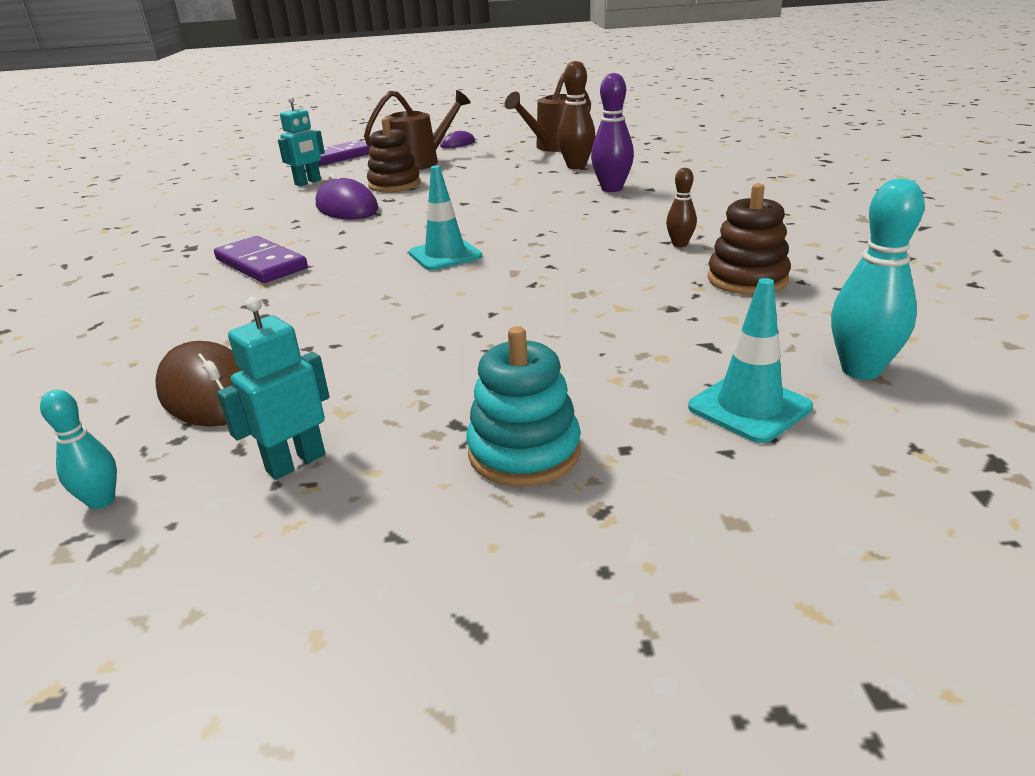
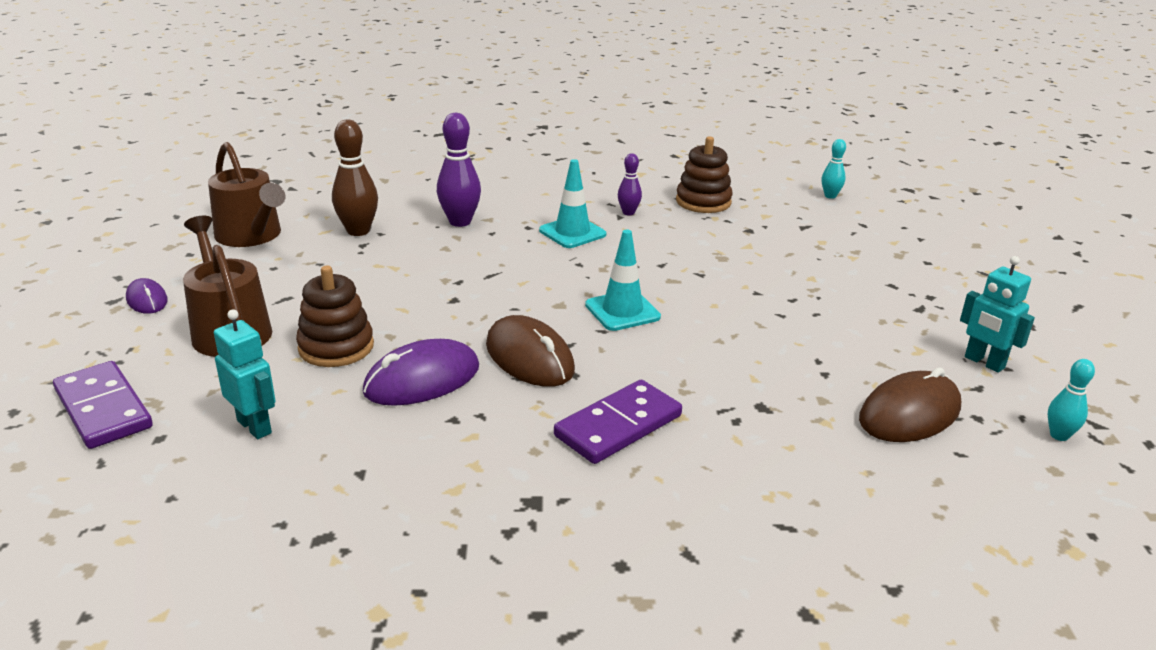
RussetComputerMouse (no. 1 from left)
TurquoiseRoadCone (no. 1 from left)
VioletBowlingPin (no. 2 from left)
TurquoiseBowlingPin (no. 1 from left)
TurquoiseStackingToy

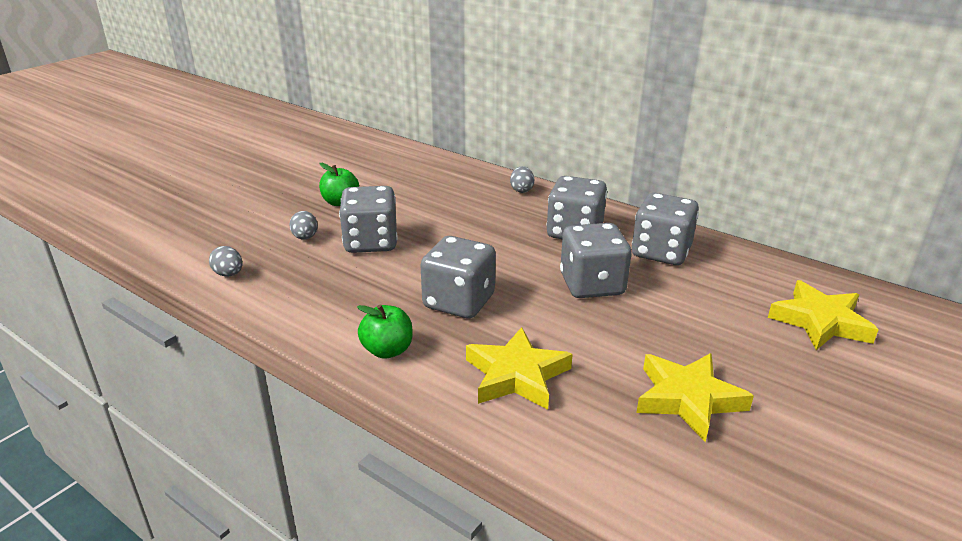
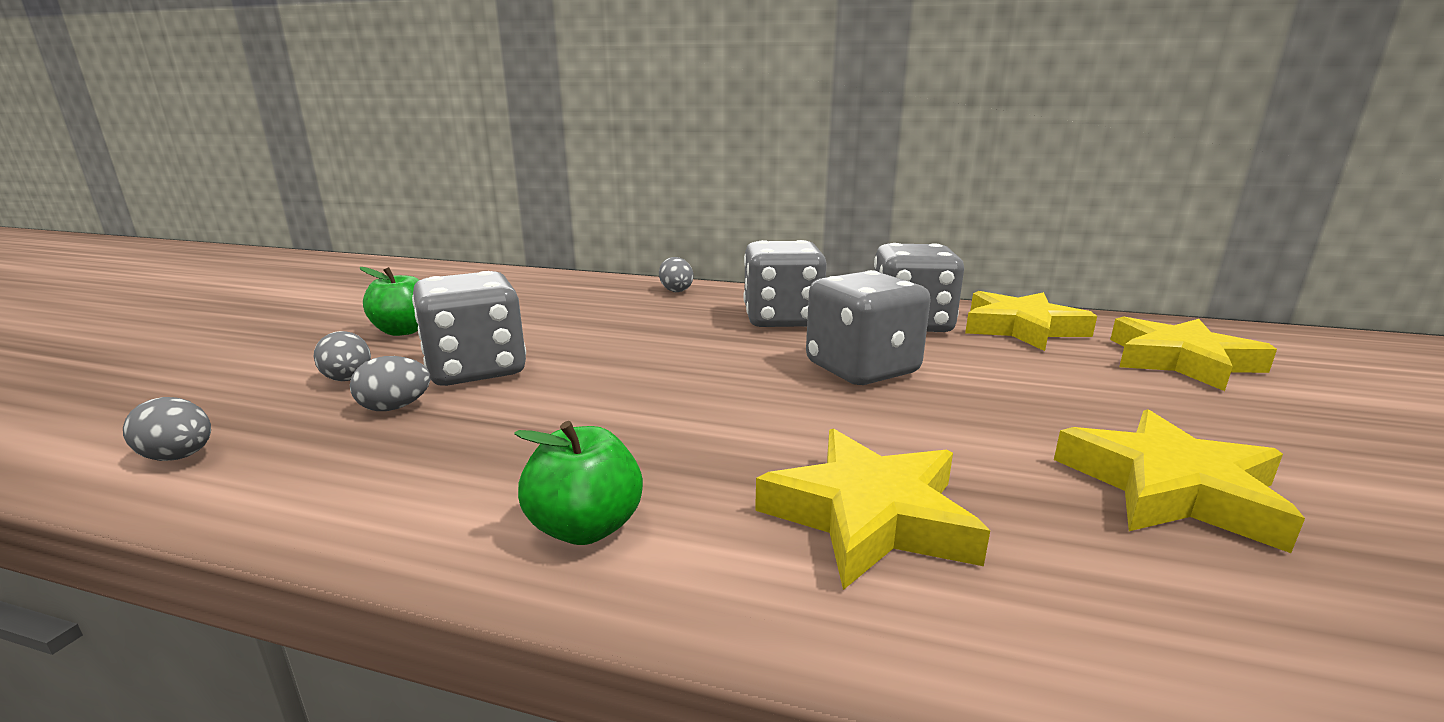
GreyEggShape (no. 3 from left)
GoldenFivePointedStar (no. 2 from left)
GreyGameDie (no. 2 from left in the first image)

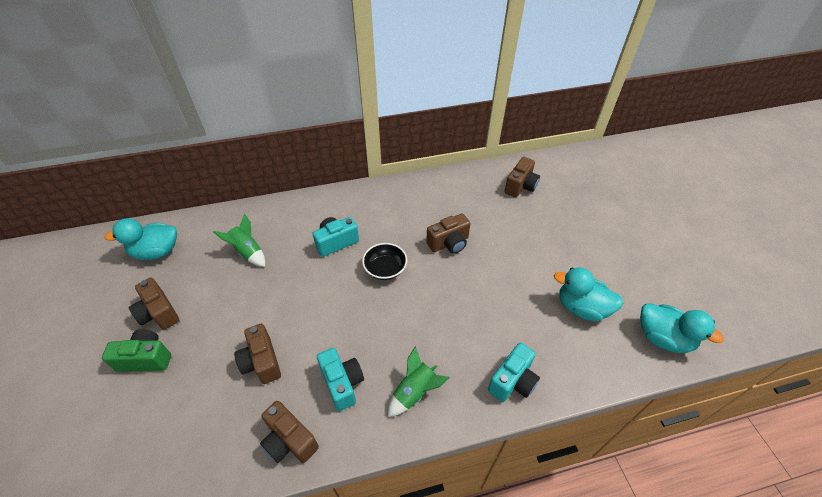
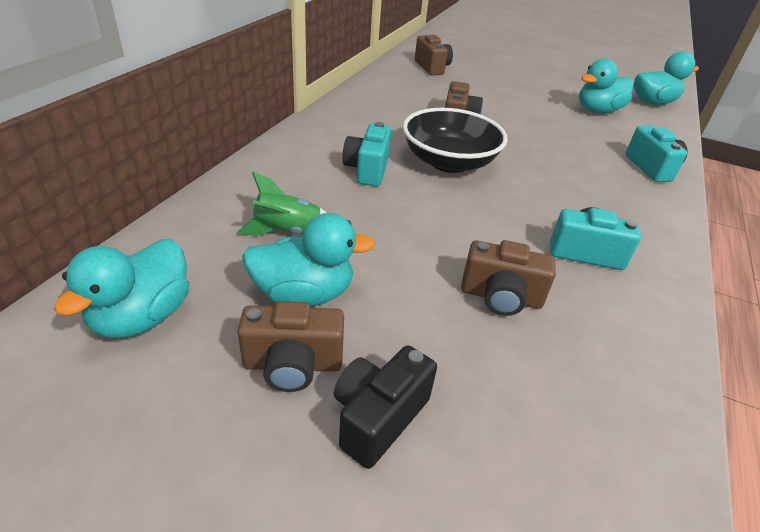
TurquoiseRubberDuck (no. 2 from left)
BlackCompactCamera
BlackDeepDish
RussetCompactCamera (no. 3 from left in the first image)
GreenToyRocket (no. 2 from left in the first image)

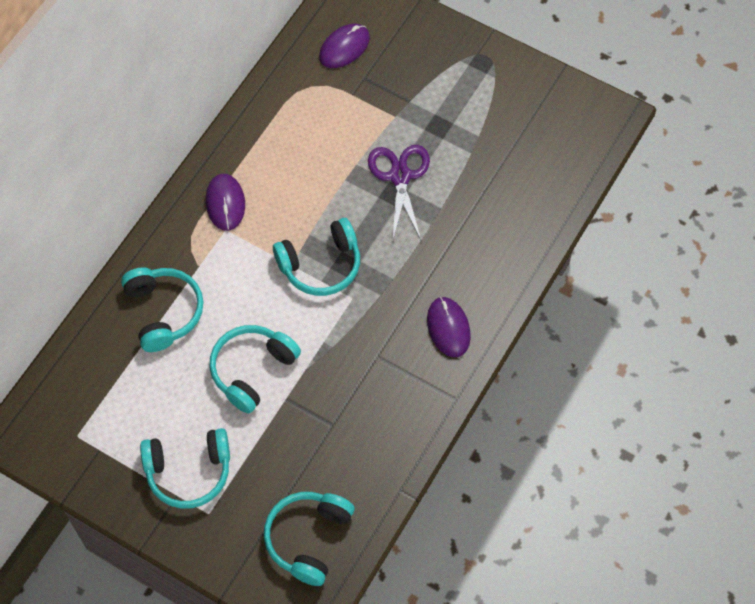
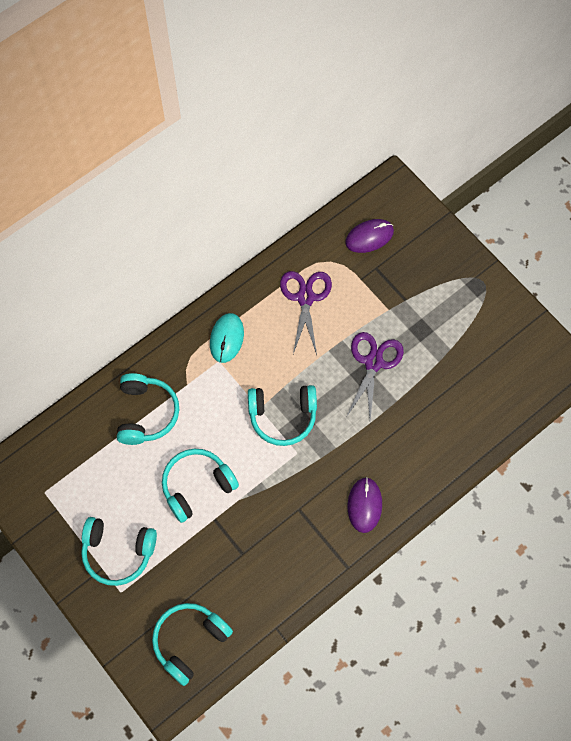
TurquoiseComputerMouse
VioletPairOfScissors (no. 1 from left)

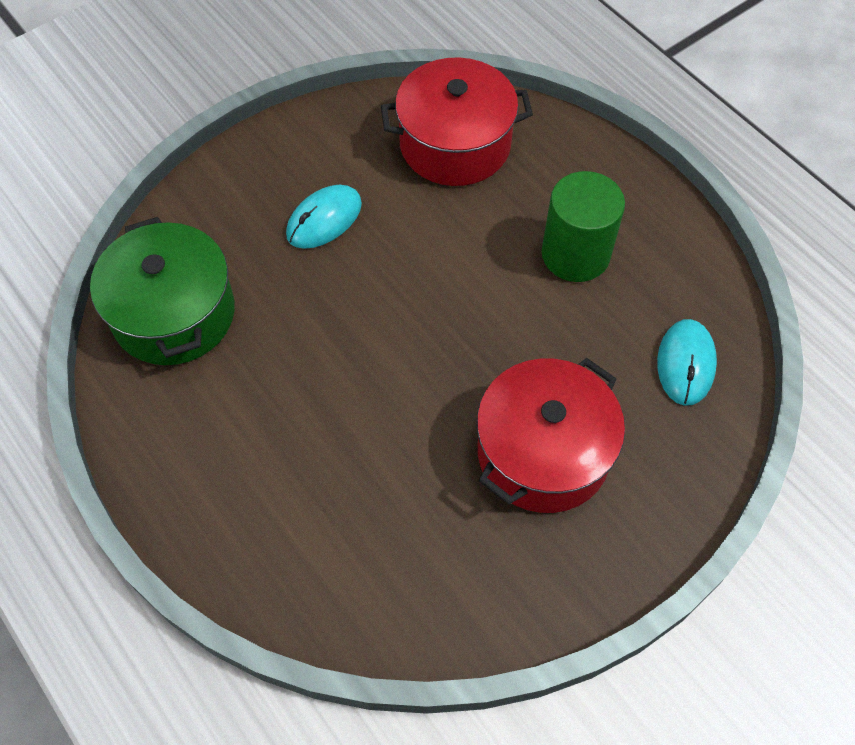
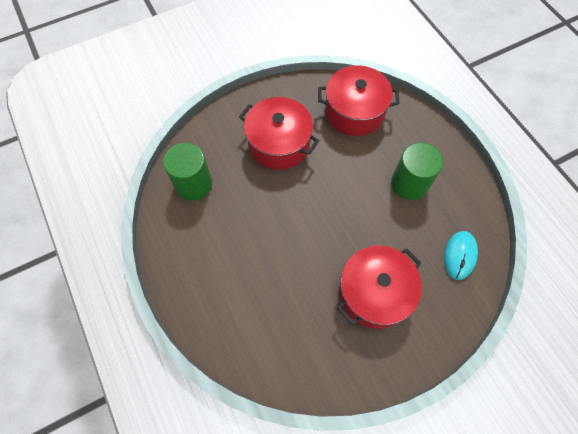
GreenCylinder (no. 1 from left)
RedStockpot (no. 1 from left)

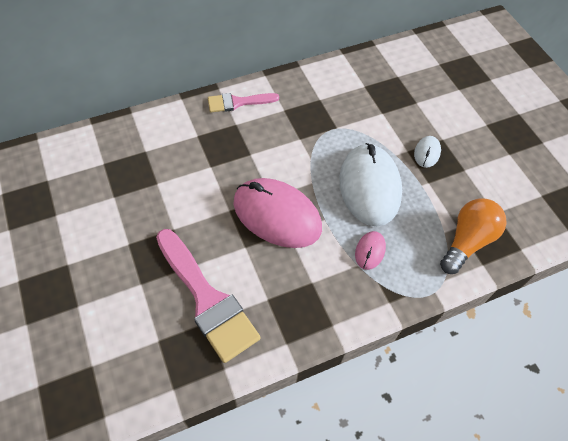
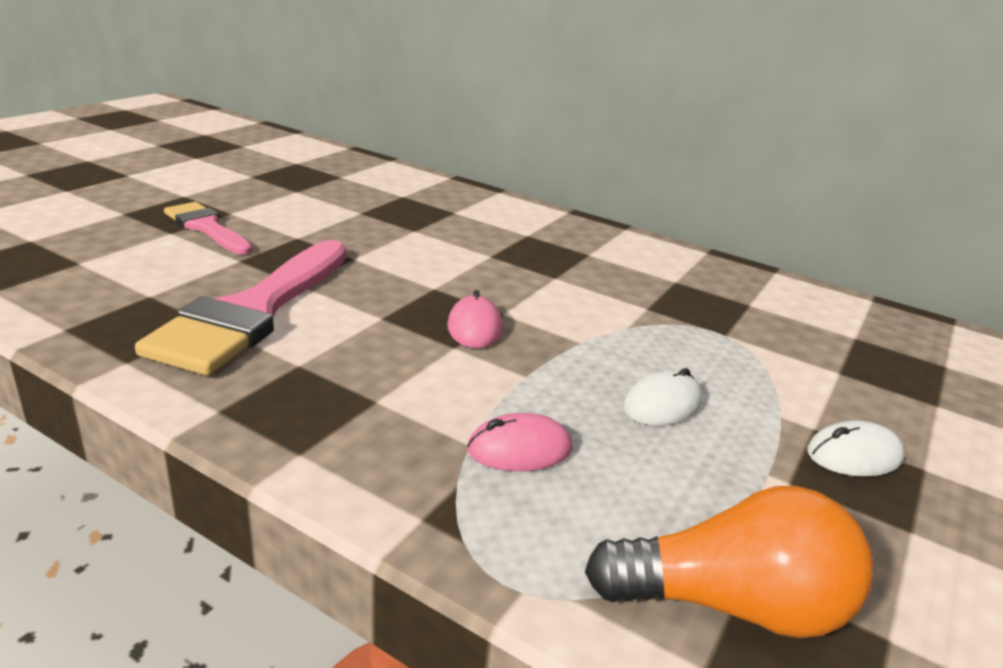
RosyPaintBrush (no. 1 from left)
RosyComputerMouse (no. 1 from left)
PureWhiteComputerMouse (no. 1 from left)

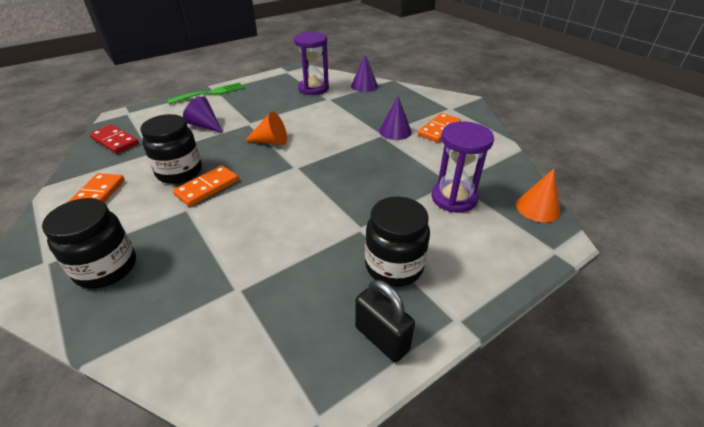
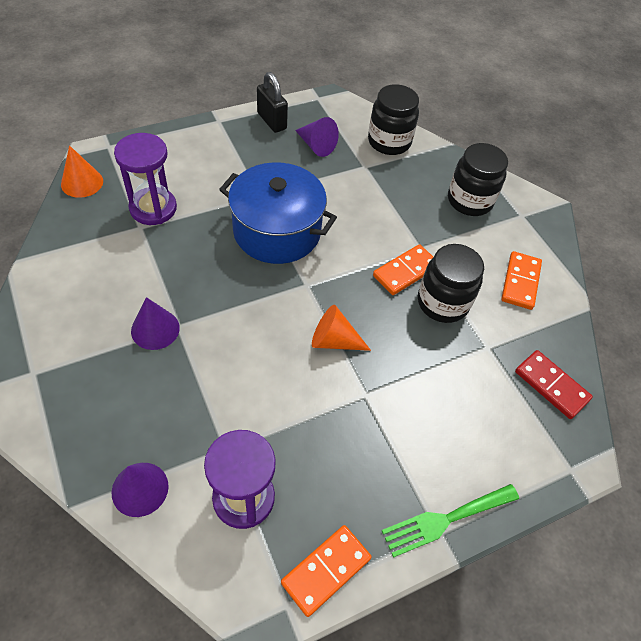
BlueStockpot
OrangeDominoPiece (no. 1 from left)
VioletSolidCone (no. 3 from left)
BlackPreserveJar (no. 1 from left)

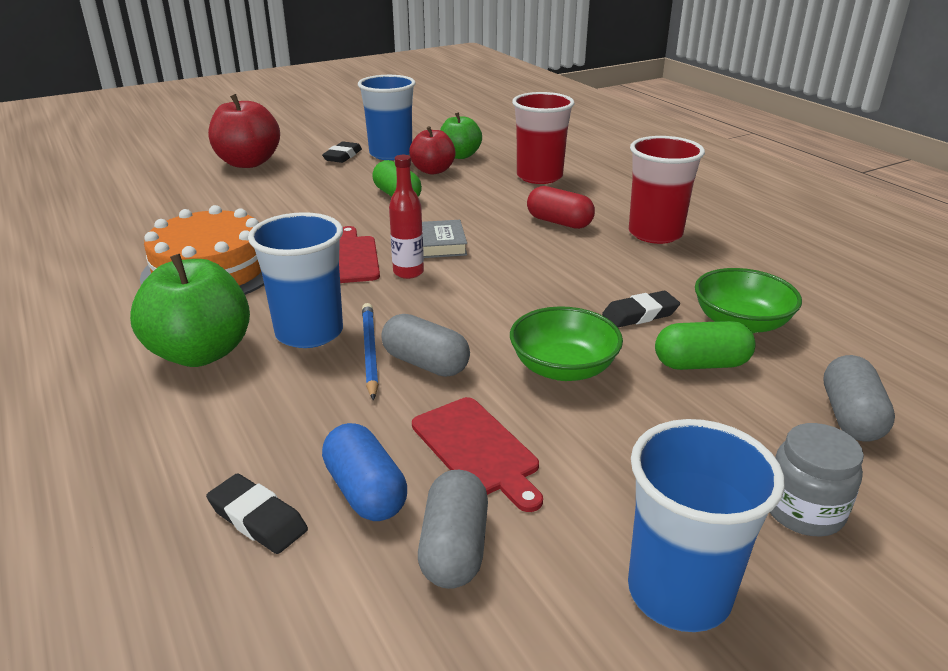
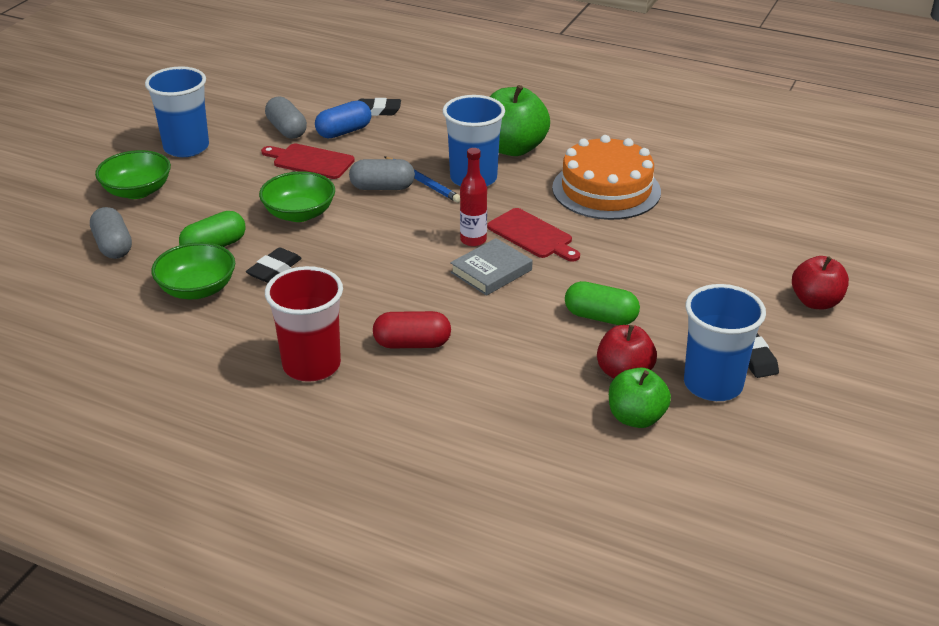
GreenDeepDish (no. 1 from left)
BluePill
RedApple (no. 2 from left)
RedBeaker (no. 1 from left in the first image)

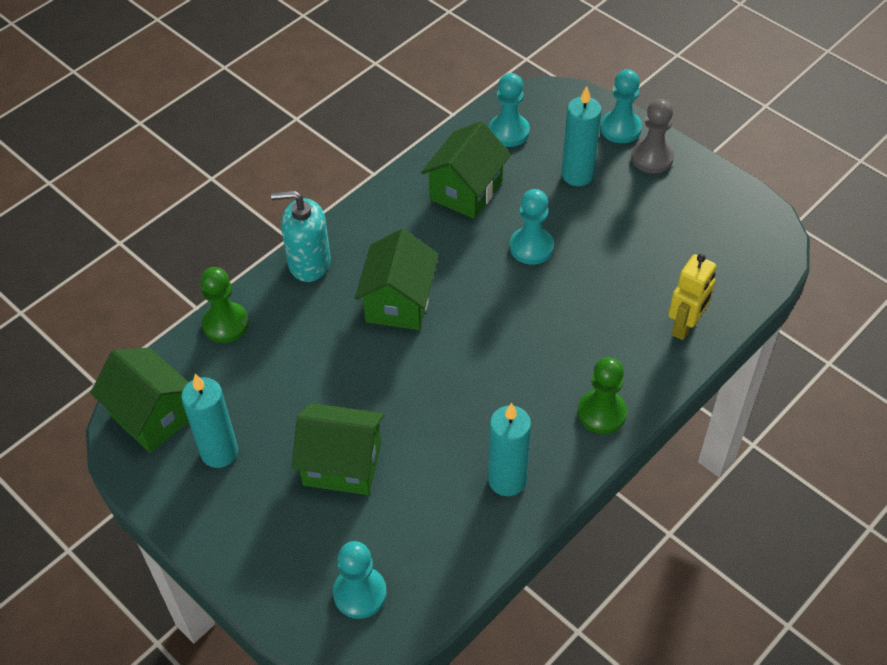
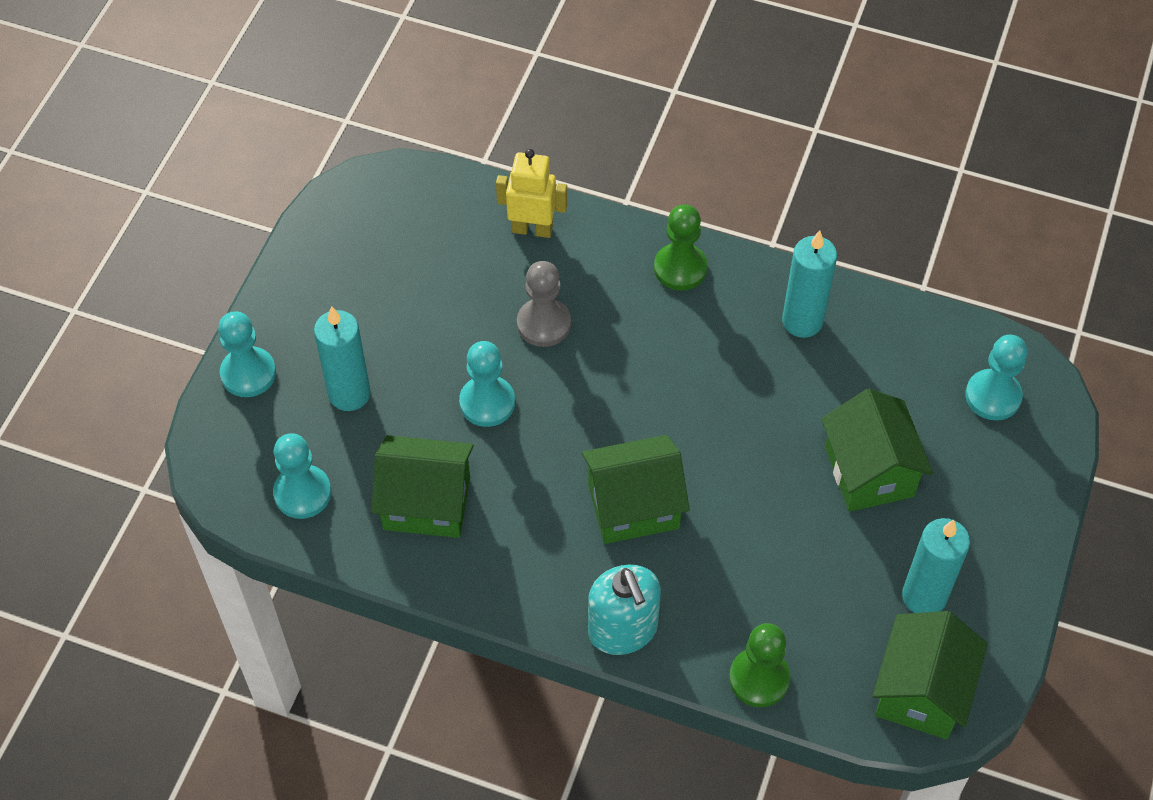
GreyChessPawn

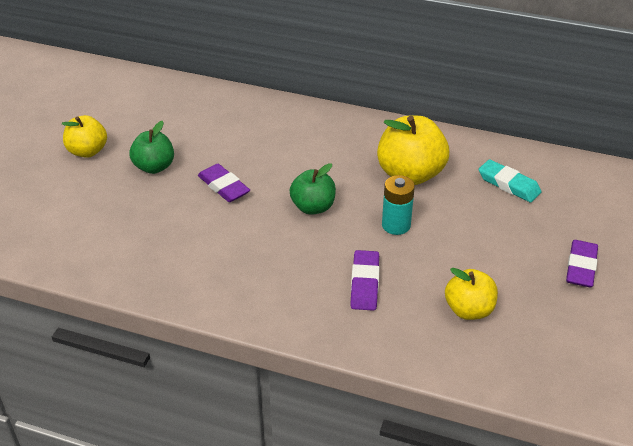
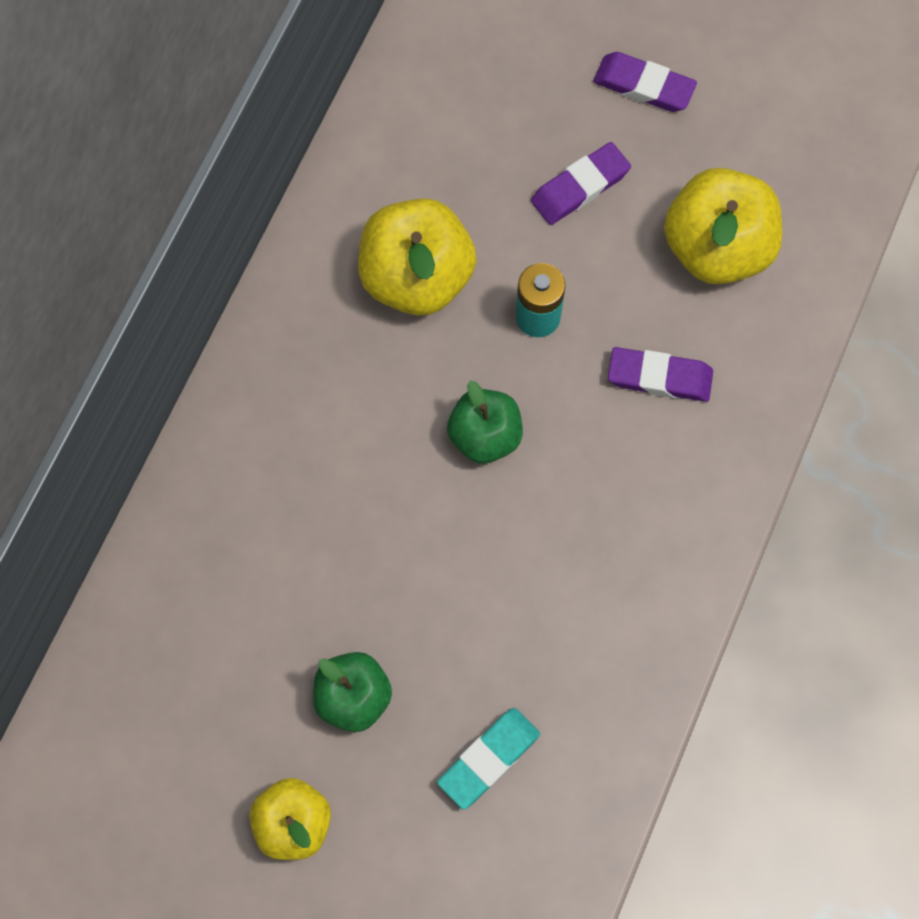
TurquoiseEraser
VioletEraser (no. 1 from left)
GoldenApple (no. 3 from left)

